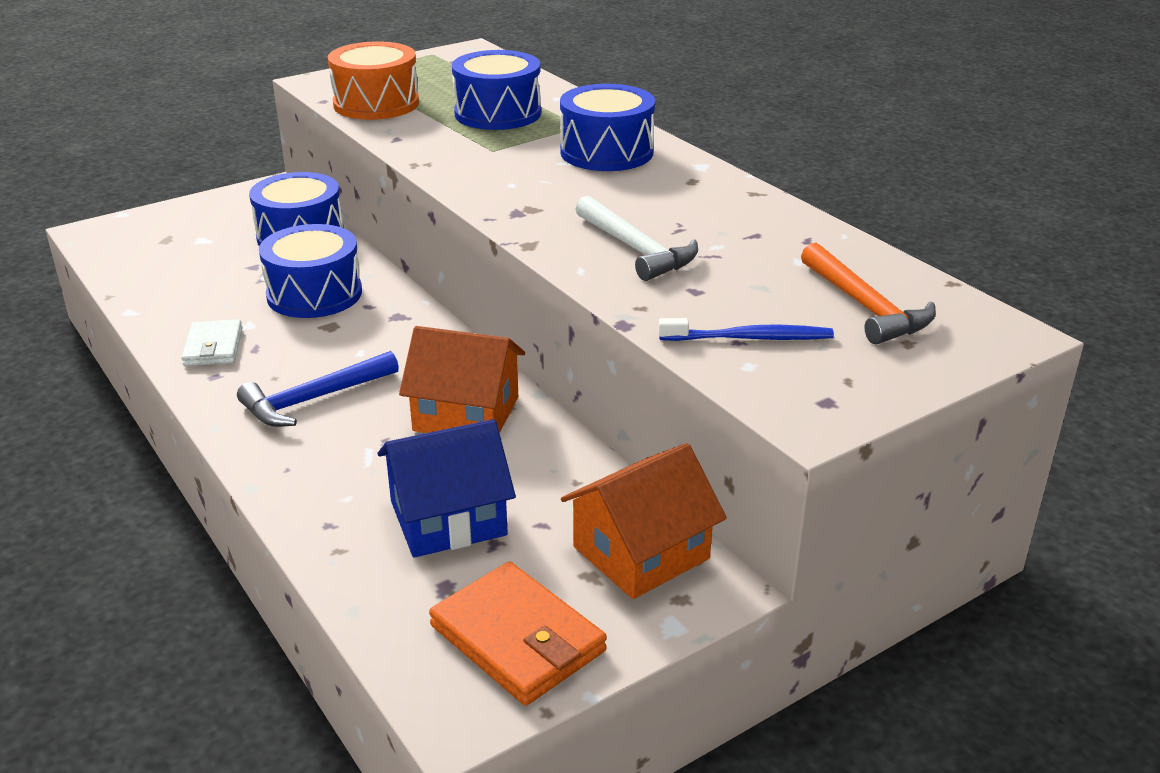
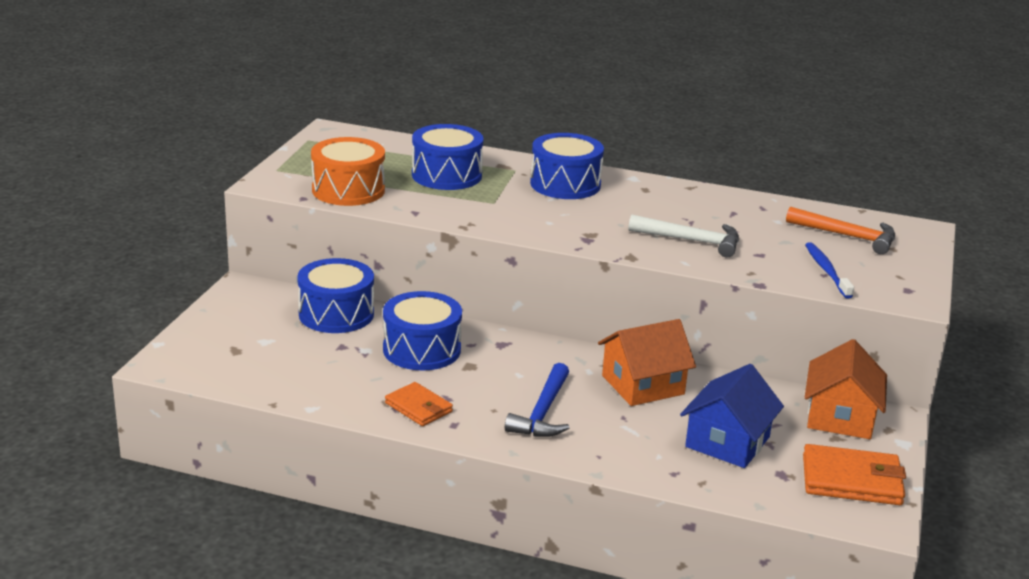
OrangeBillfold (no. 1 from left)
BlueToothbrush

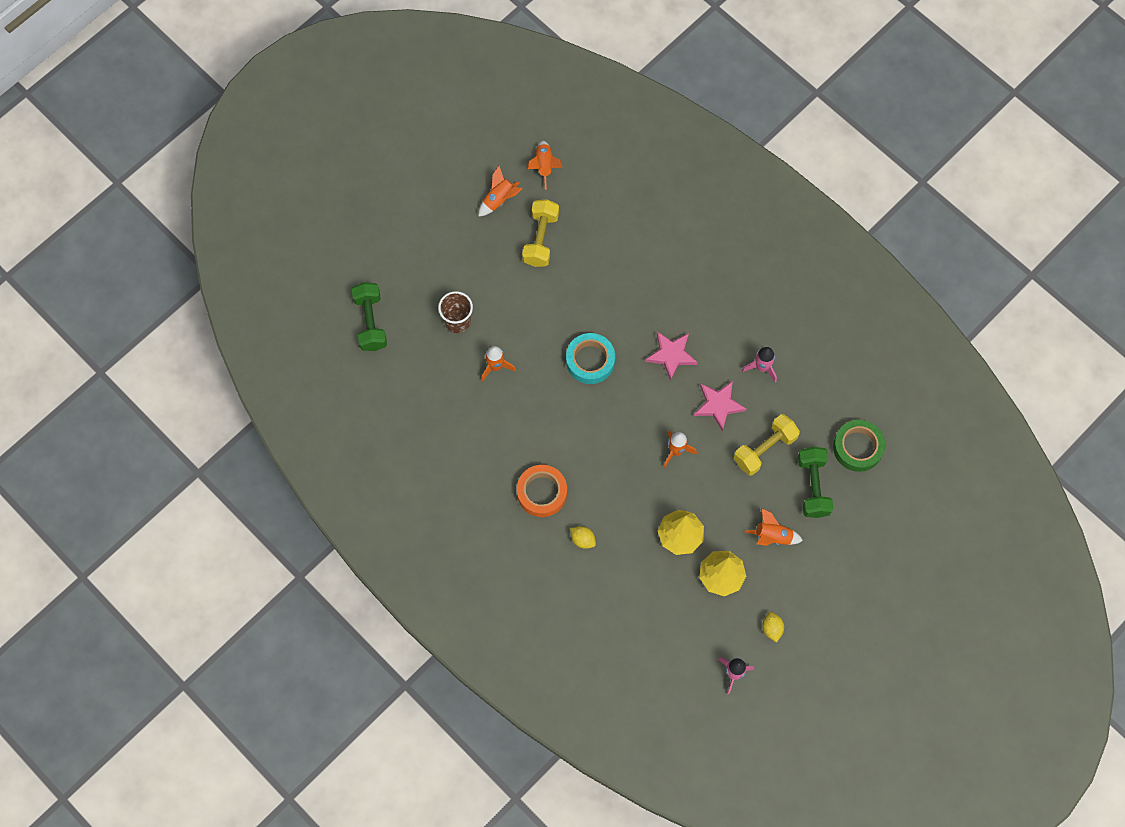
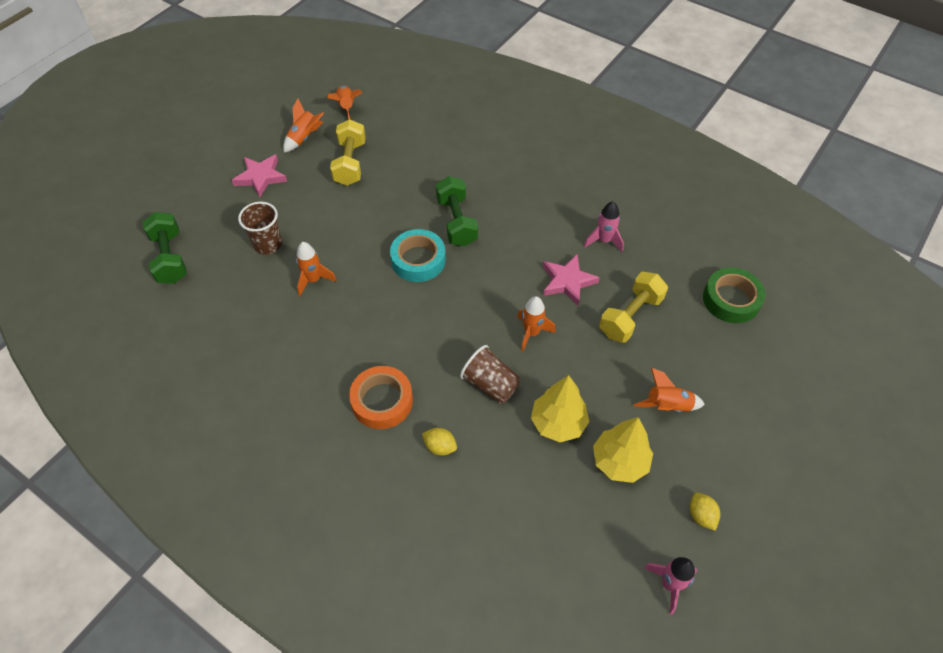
RosyFivePointedStar (no. 1 from left)
GreenDumbbell (no. 2 from left)
RussetBeaker (no. 2 from left)

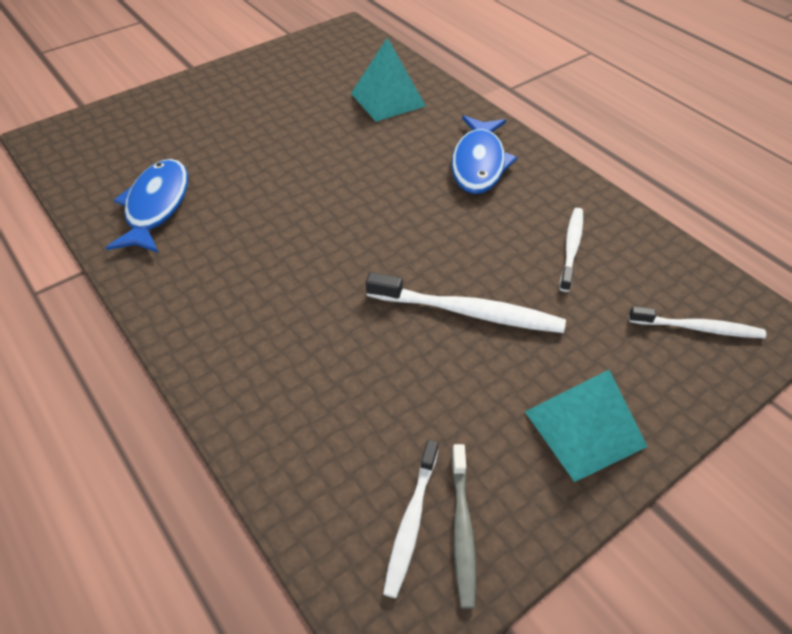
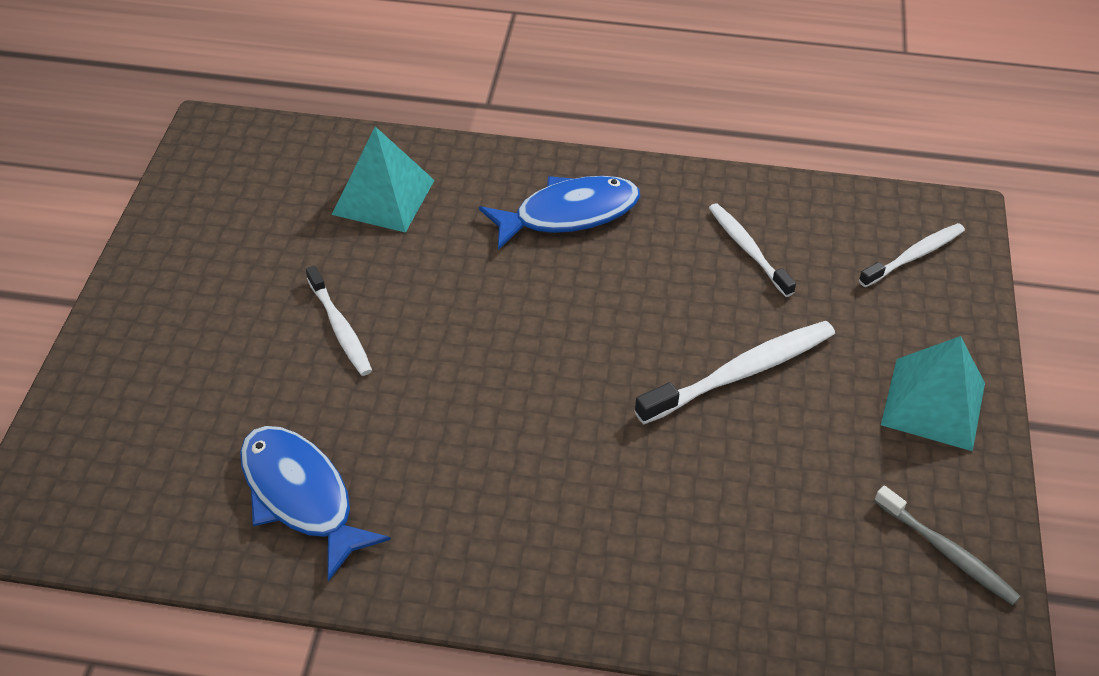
PureWhiteToothbrush (no. 1 from left)
BlueFishFigure (no. 2 from left)

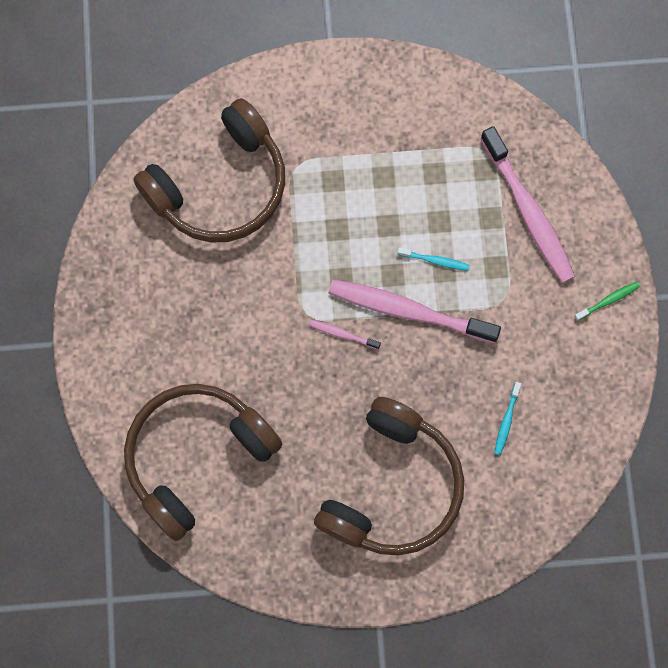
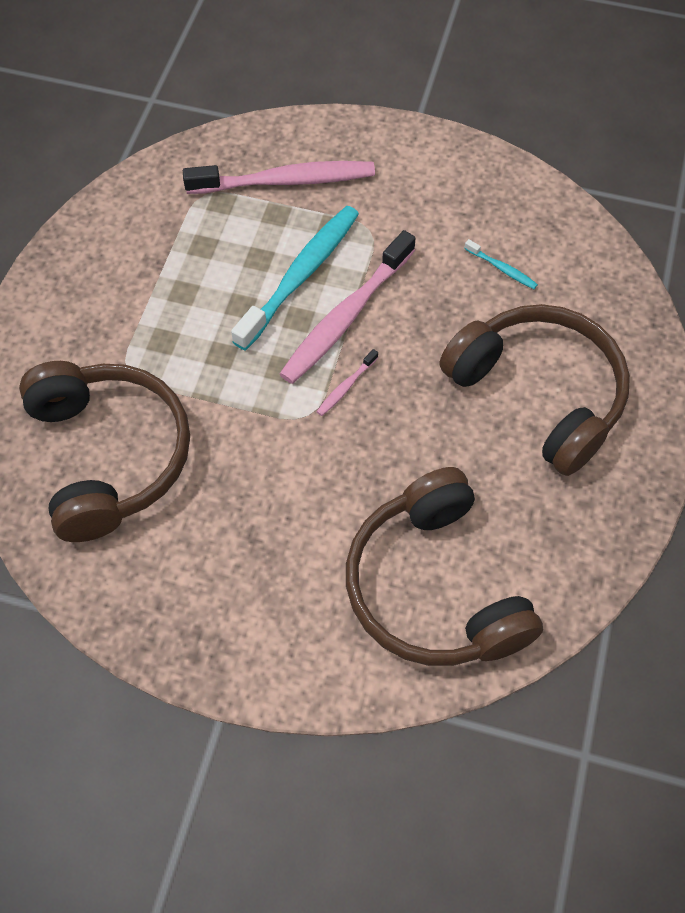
TurquoiseToothbrush (no. 1 from left)
GreenToothbrush

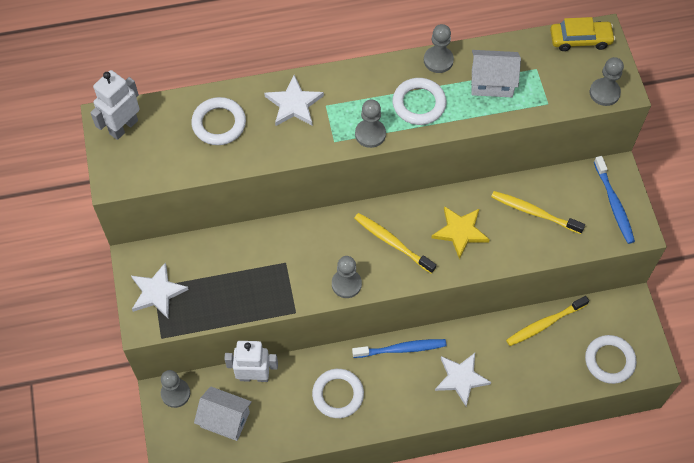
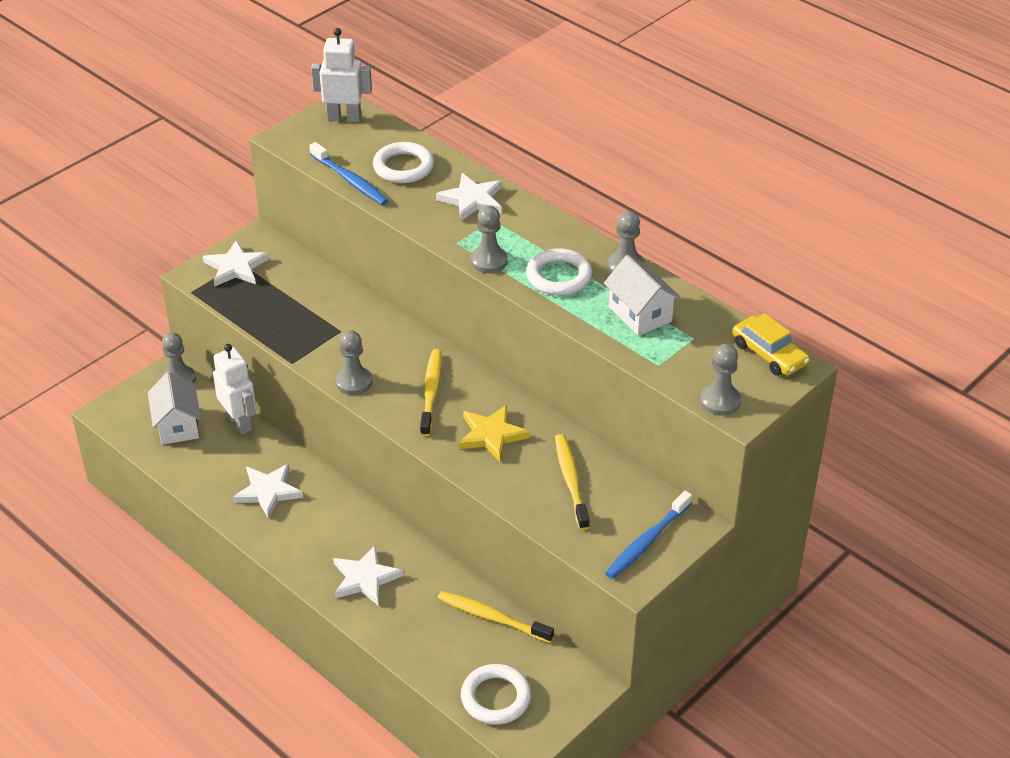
PureWhiteFivePointedStar (no. 2 from left)
BlueToothbrush (no. 1 from left)

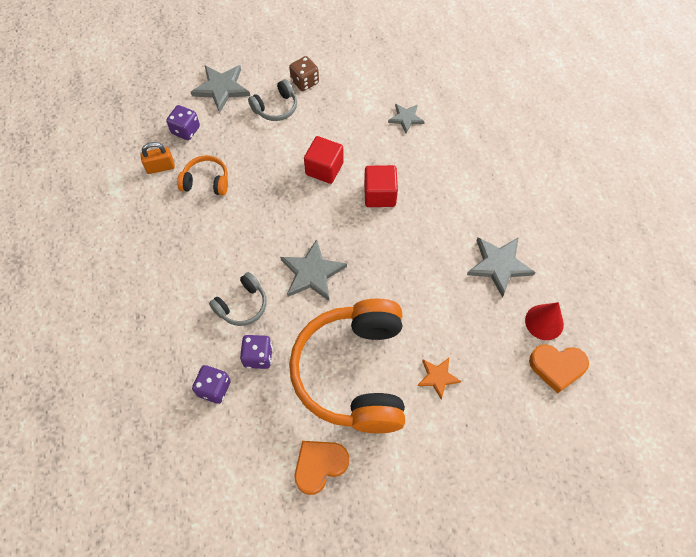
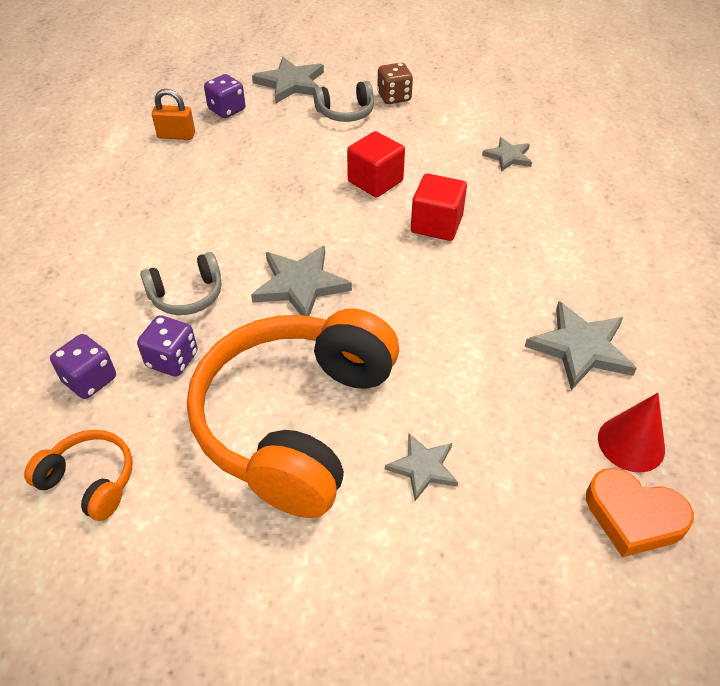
OrangeOverEarHeadphones (no. 1 from left)
GreyFivePointedStar (no. 3 from left)
OrangeLoveHeart (no. 1 from left in the first image)

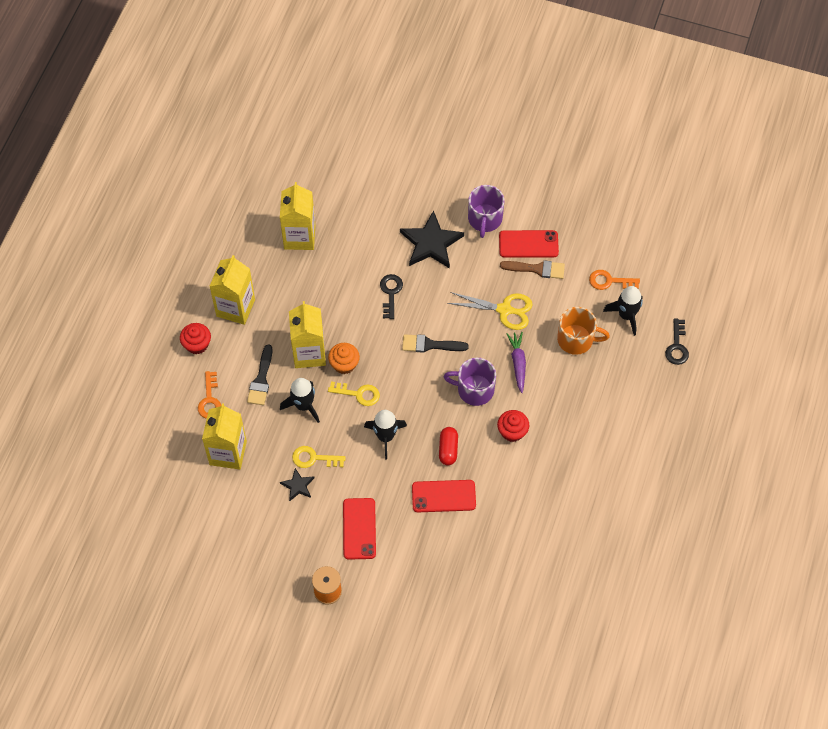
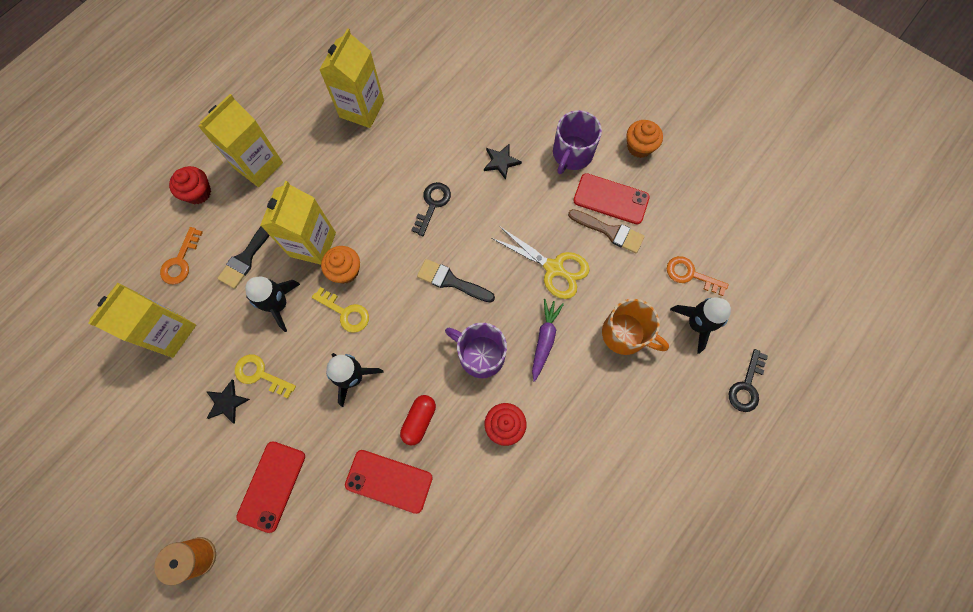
BlackFivePointedStar (no. 2 from left)
OrangeMuffin (no. 2 from left)

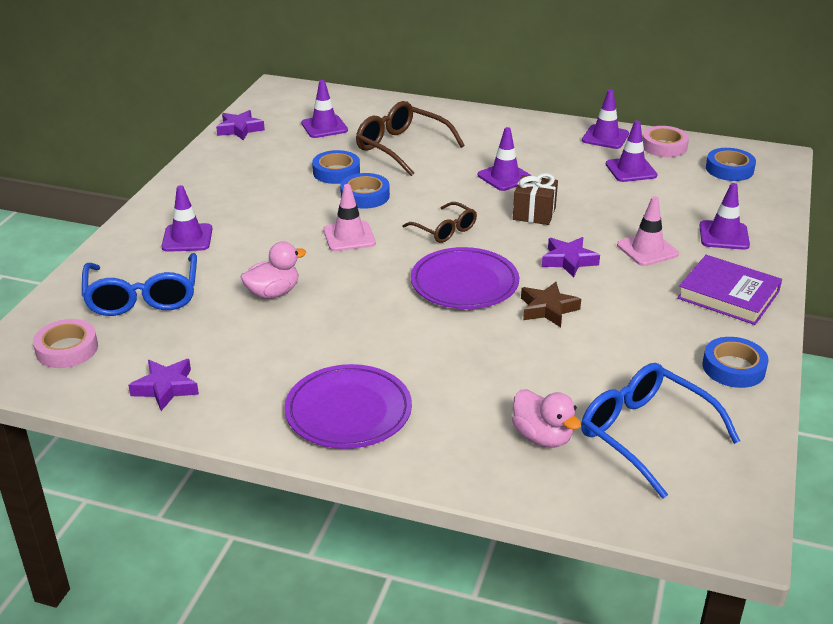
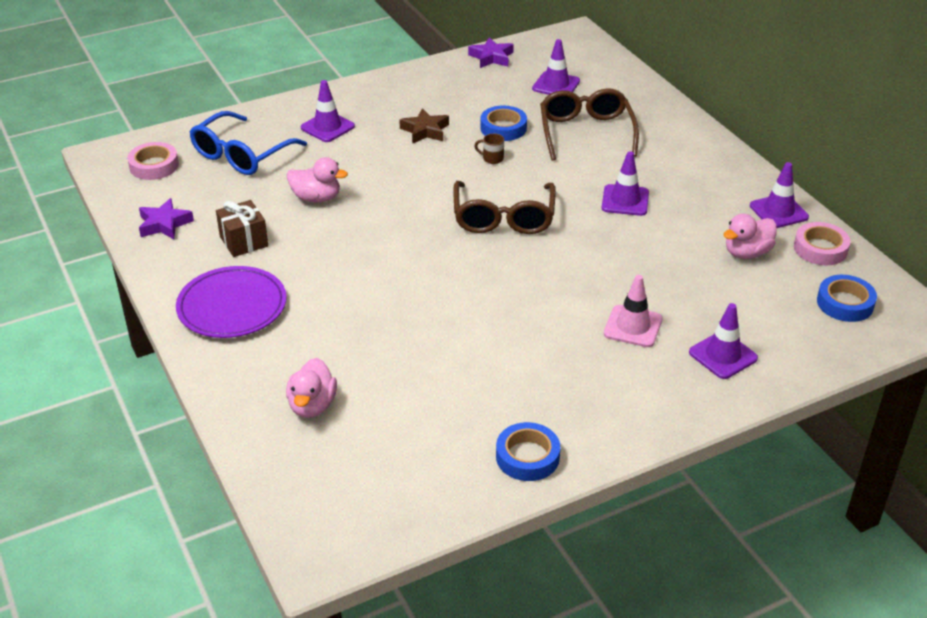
RussetGift
RussetFivePointedStar
RussetEyeglasses (no. 1 from left)
RussetMug
RosyRubberDuck (no. 3 from left)
RosyRoadCone (no. 1 from left in the first image)
VioletPlate (no. 2 from left in the first image)
VioletFivePointedStar (no. 3 from left in the first image)
BlueEyeglasses (no. 2 from left in the first image)
VioletHardcover

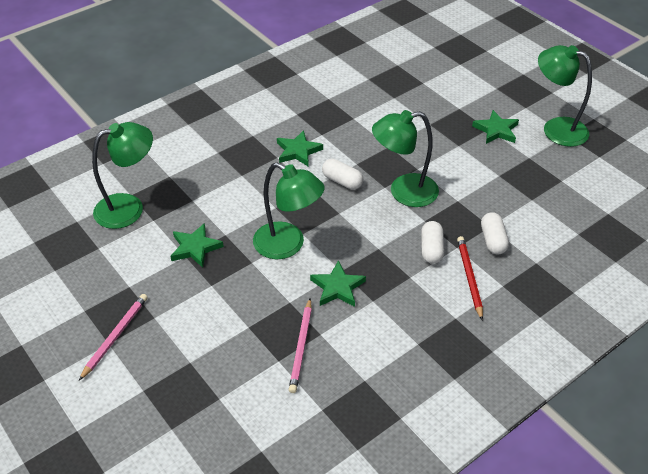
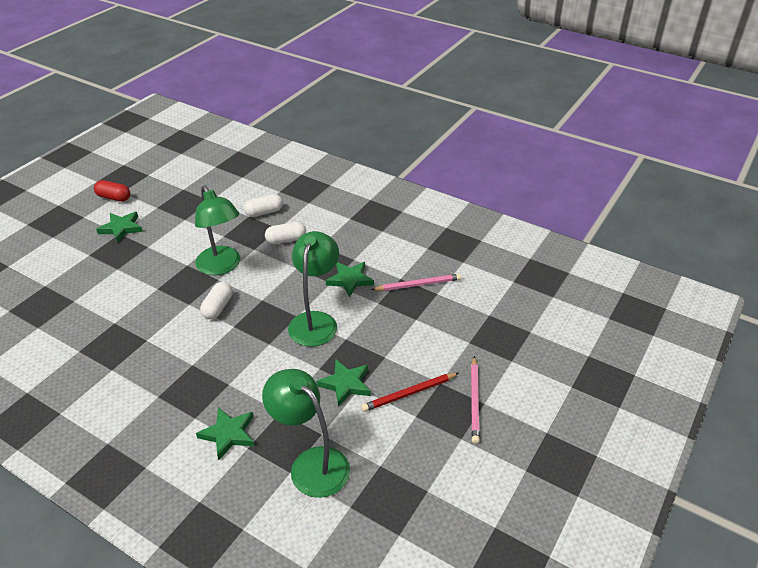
RedPill
GreenFivePointedStar (no. 2 from left)
RedWoodenPencil
RosyWoodenPencil (no. 2 from left)

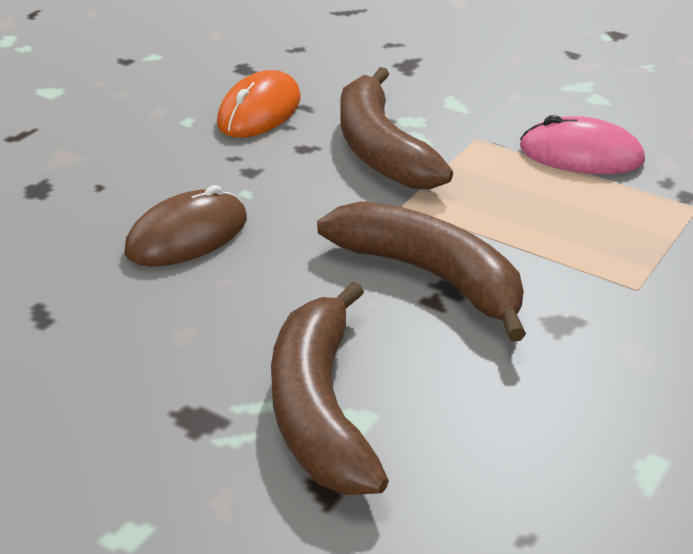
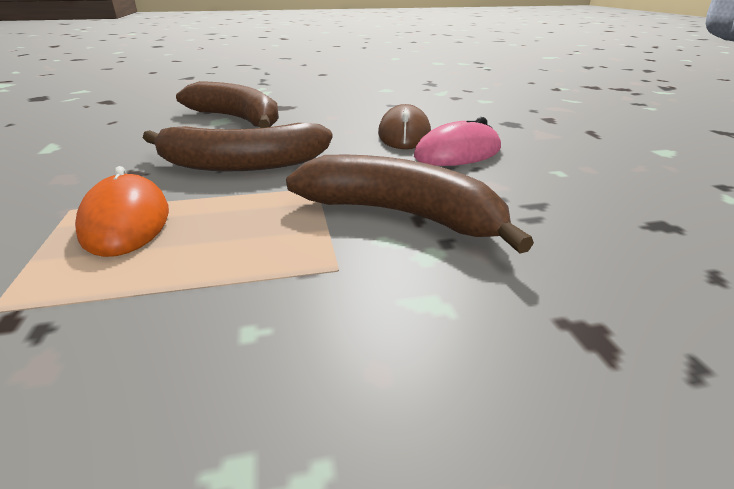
OrangeComputerMouse
RosyComputerMouse

